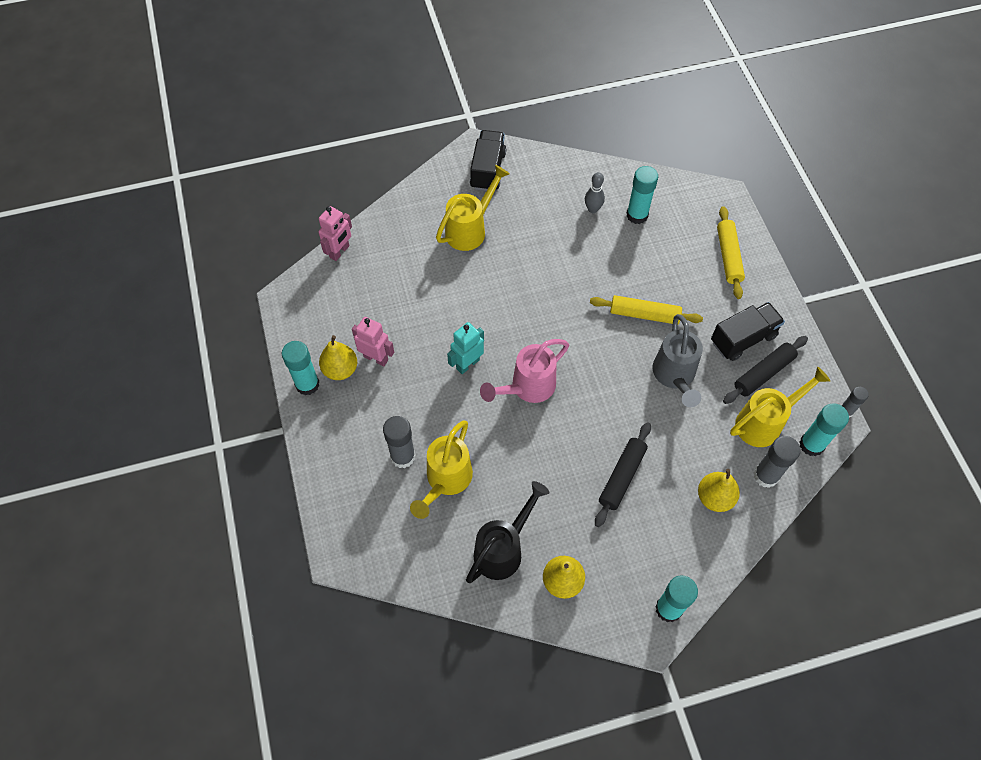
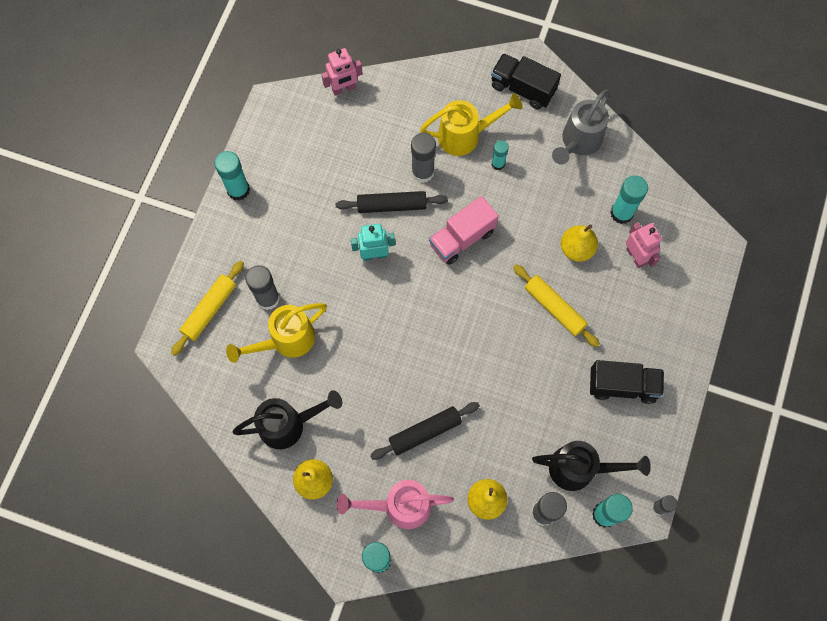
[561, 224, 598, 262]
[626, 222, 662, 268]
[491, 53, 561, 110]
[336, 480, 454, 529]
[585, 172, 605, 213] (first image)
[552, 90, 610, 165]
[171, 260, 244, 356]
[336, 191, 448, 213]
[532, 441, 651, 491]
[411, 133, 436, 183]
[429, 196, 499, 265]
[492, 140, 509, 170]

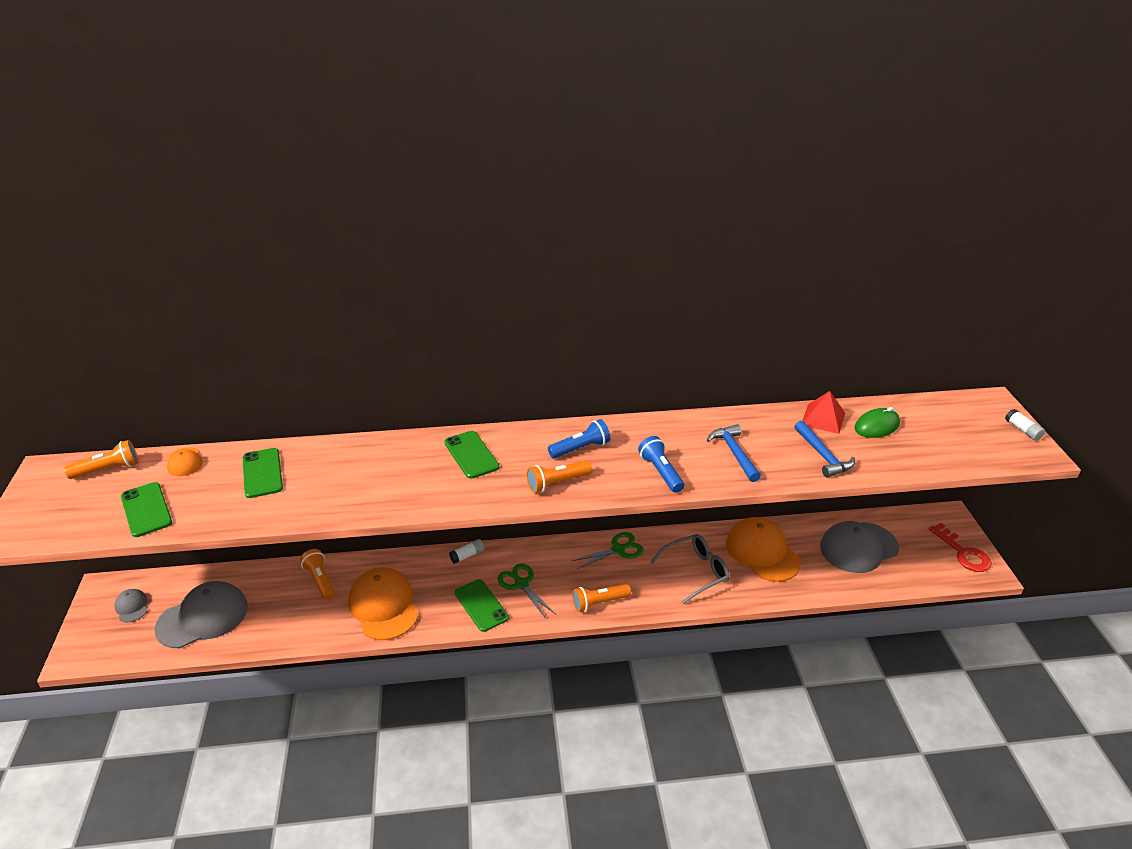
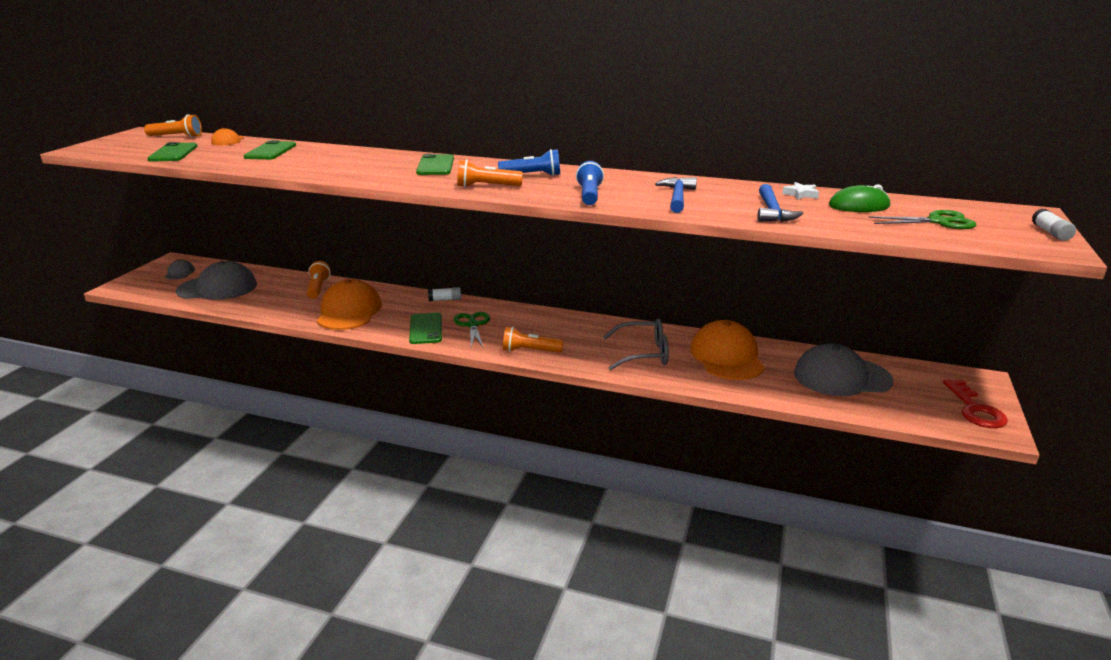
[868, 210, 977, 229]
[782, 182, 819, 200]

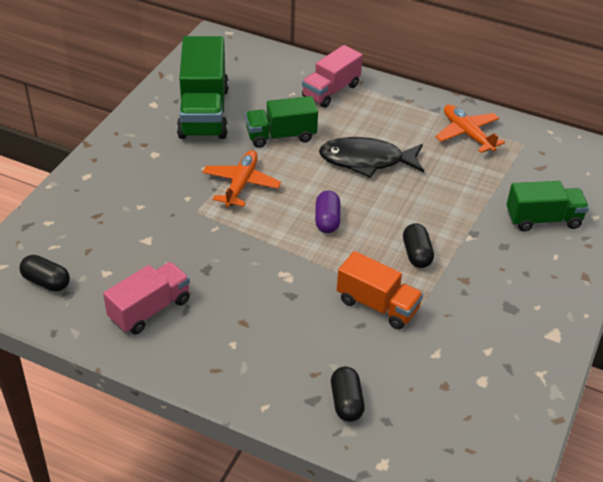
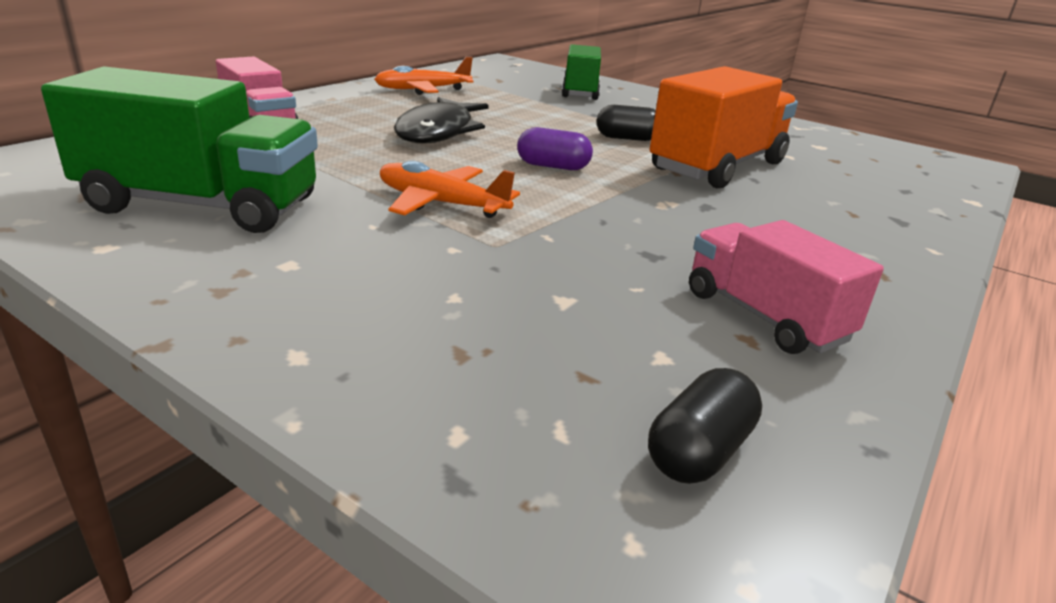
[245, 96, 318, 148] (first image)
[331, 366, 365, 422] (first image)
[650, 66, 798, 188]

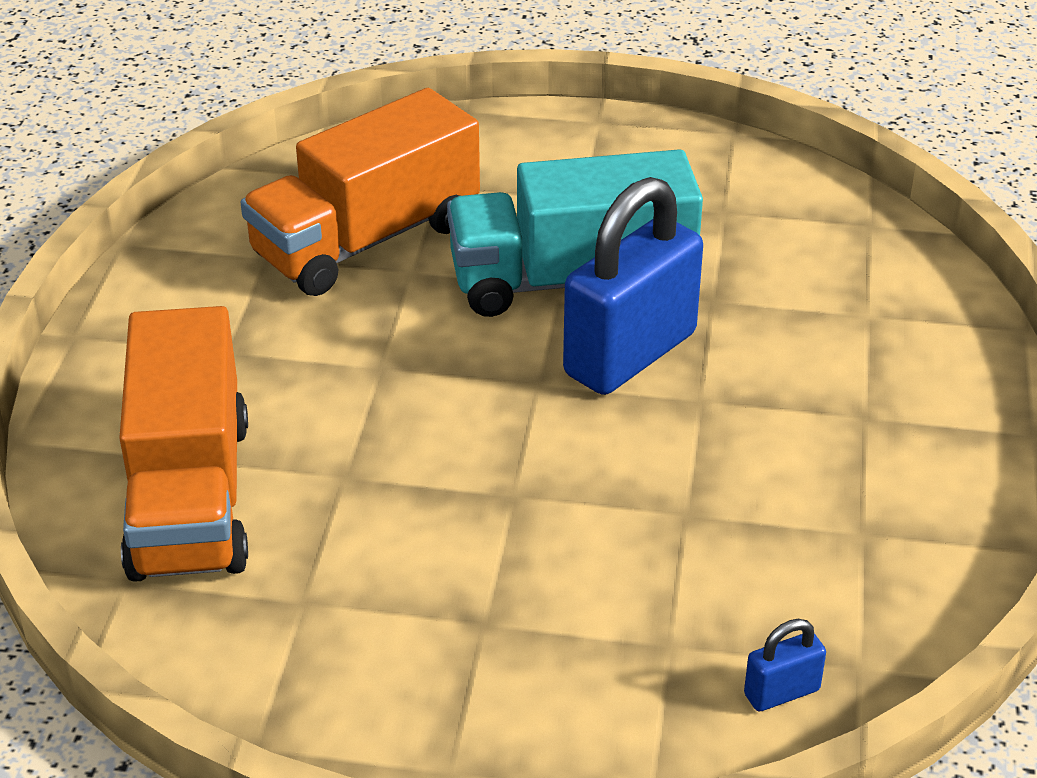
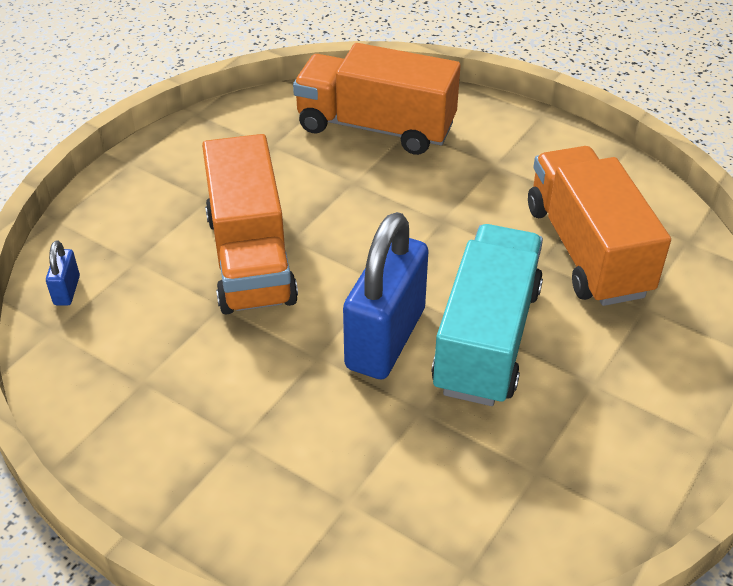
[343, 212, 429, 379]
[202, 134, 298, 315]

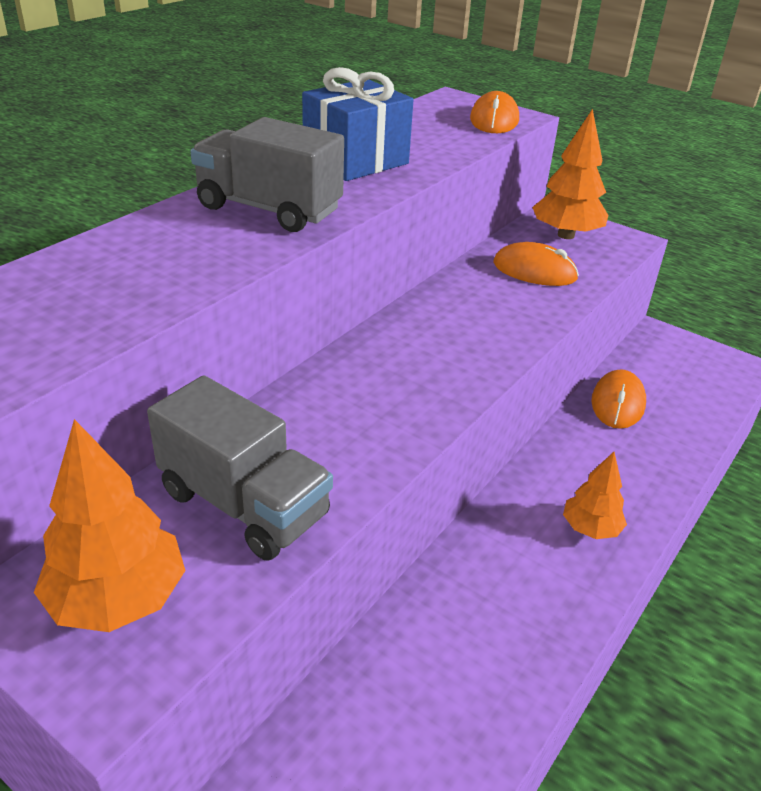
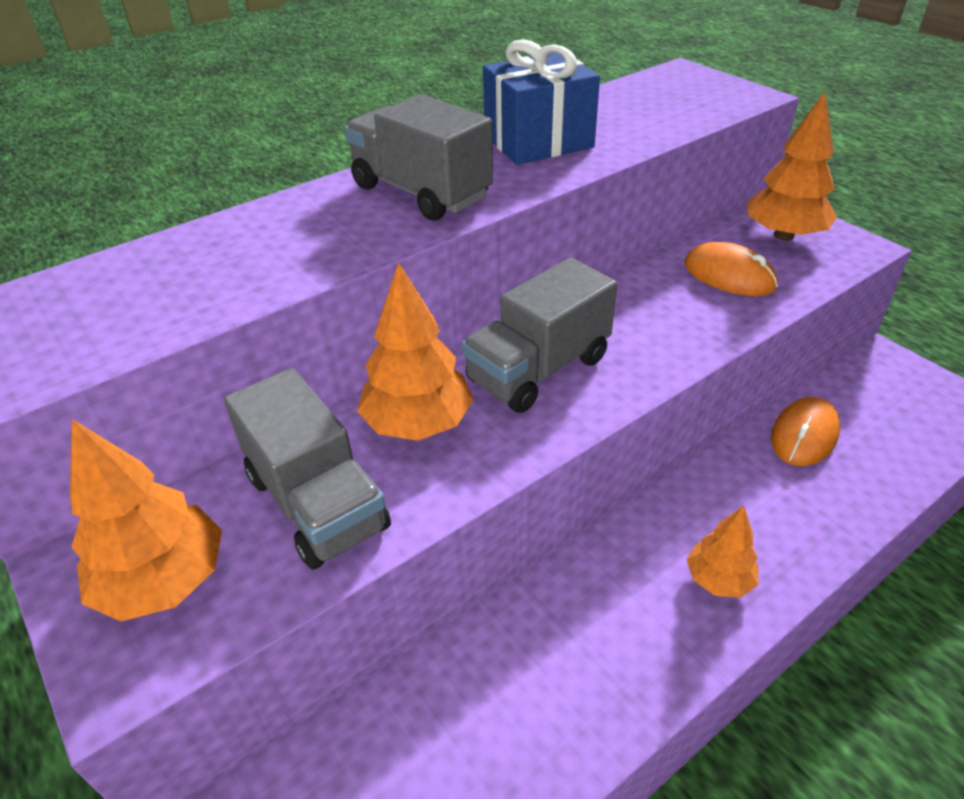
[470, 91, 519, 133] (first image)
[357, 262, 474, 441]
[462, 258, 617, 413]

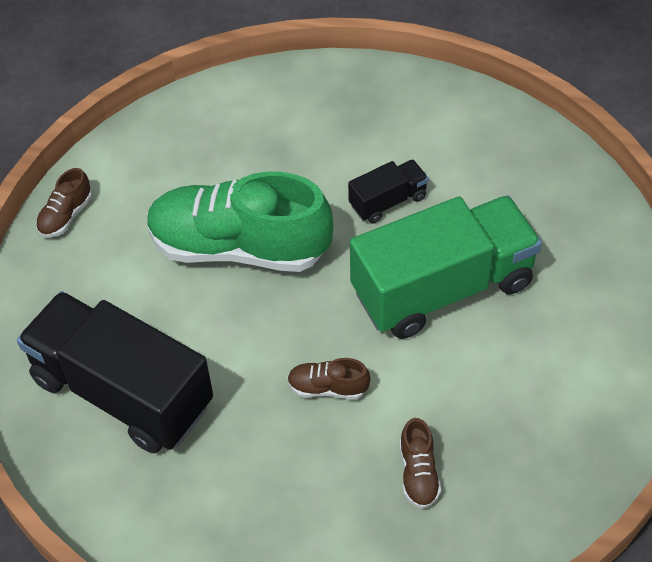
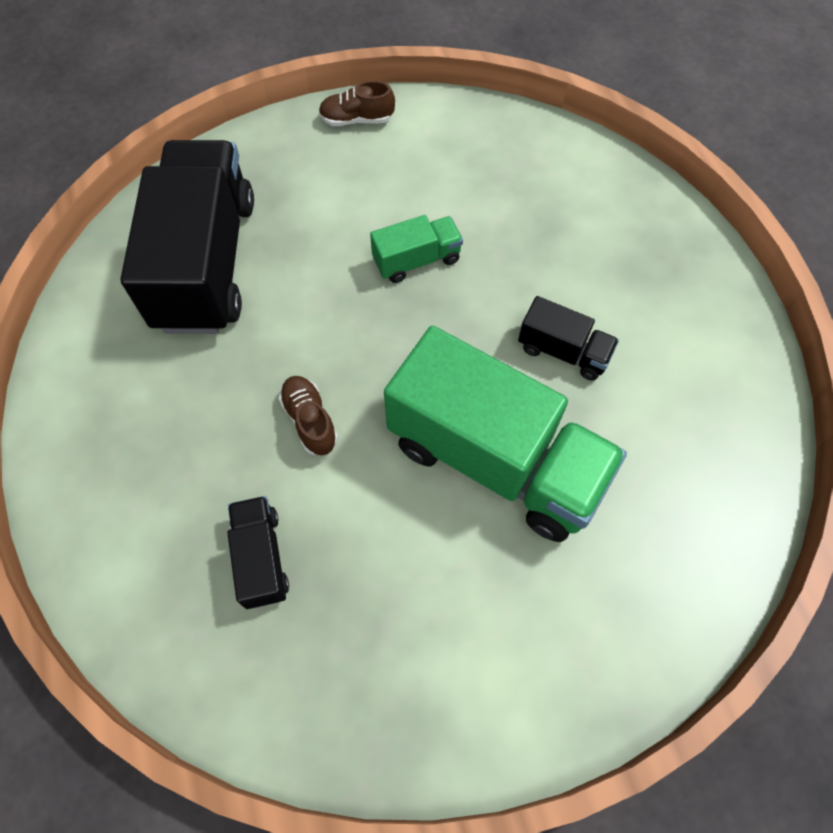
[370, 215, 463, 283]
[227, 496, 289, 609]

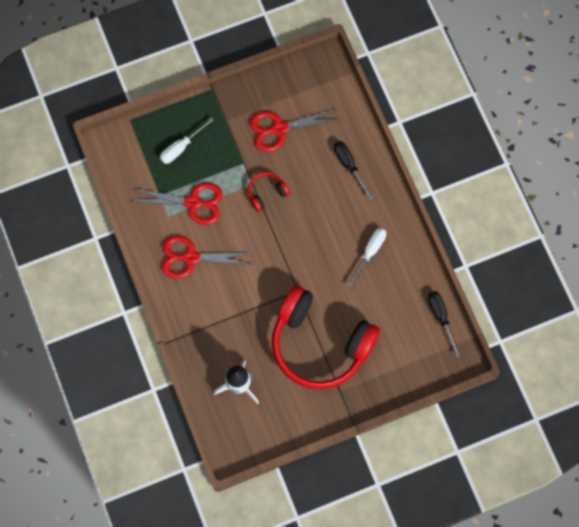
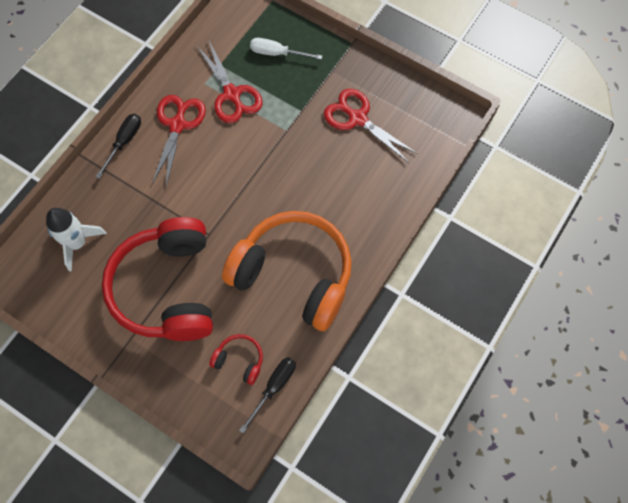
[152, 95, 206, 187]
[209, 334, 263, 385]
[95, 114, 141, 179]
[222, 211, 352, 331]

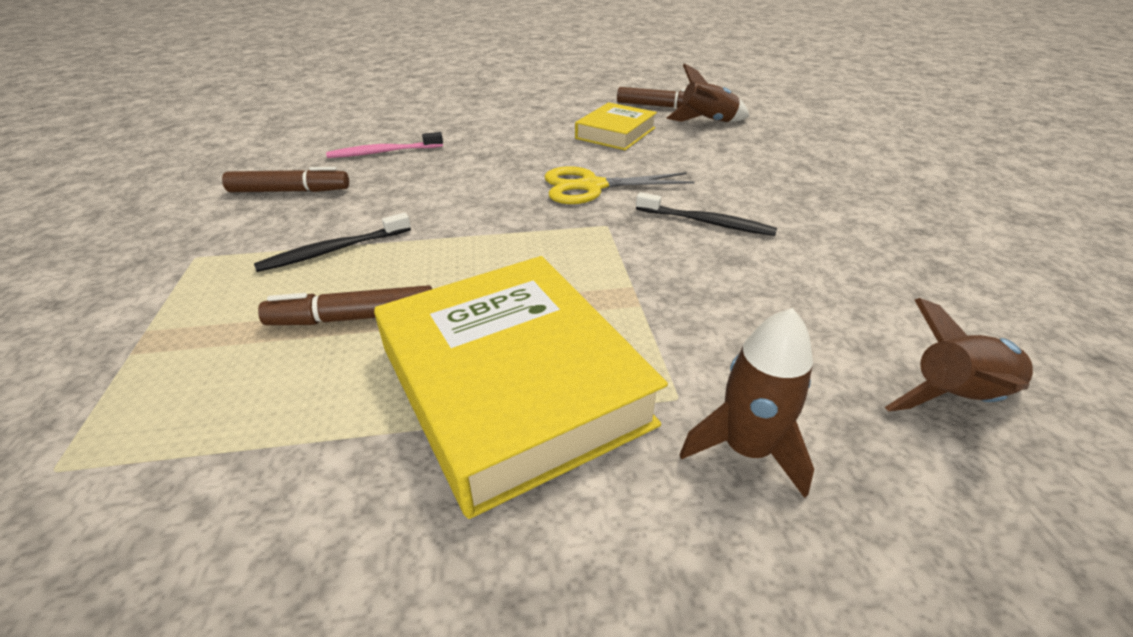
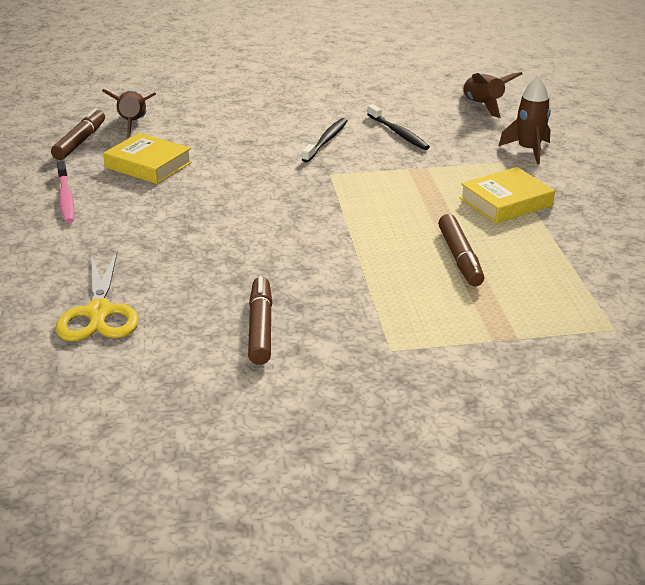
[367, 104, 430, 150]
[57, 161, 75, 223]
[460, 167, 555, 224]
[56, 252, 138, 341]

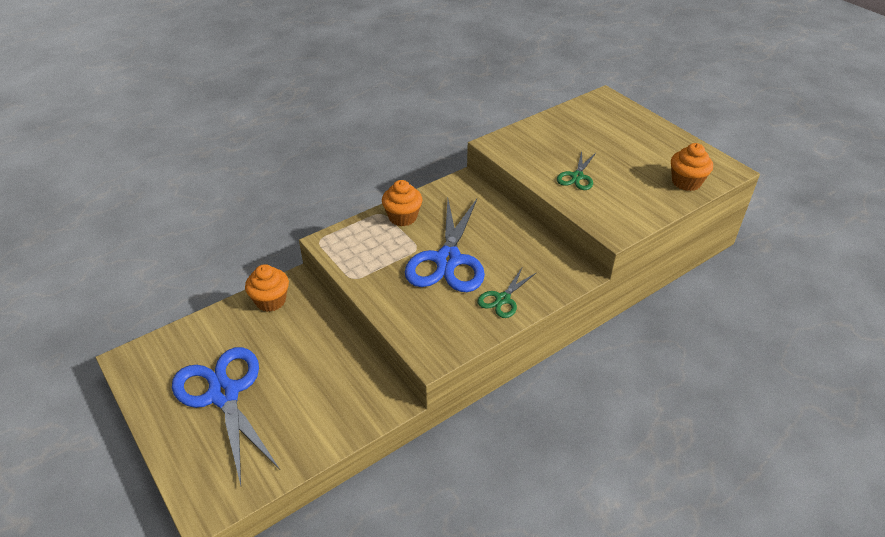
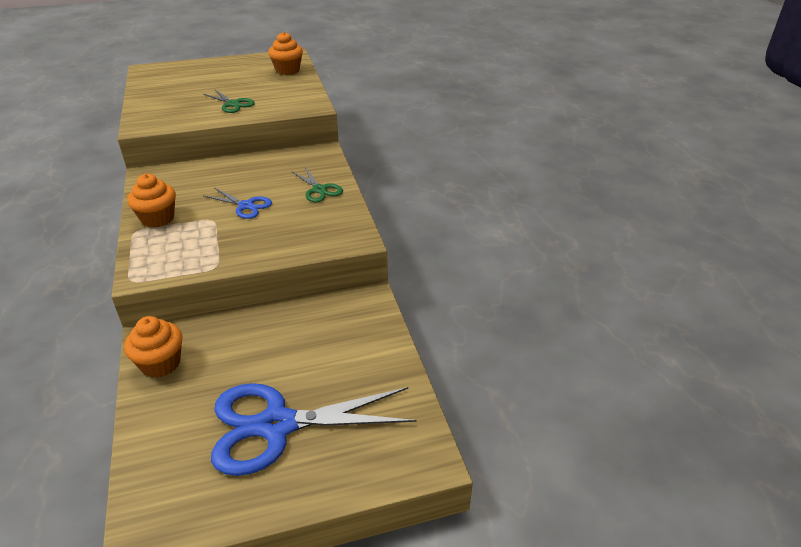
[204, 188, 272, 219]

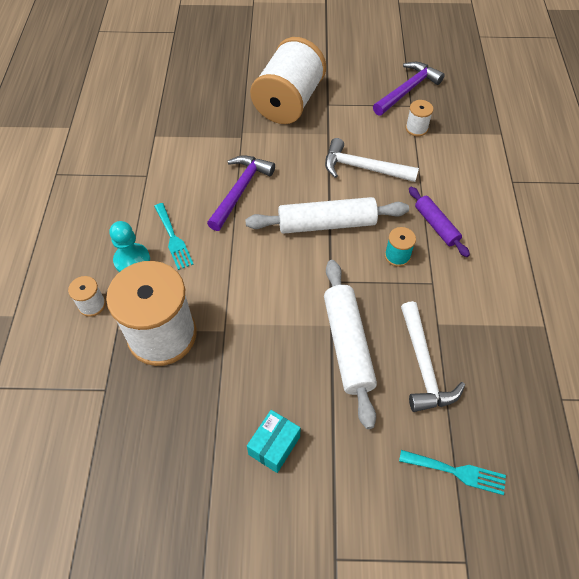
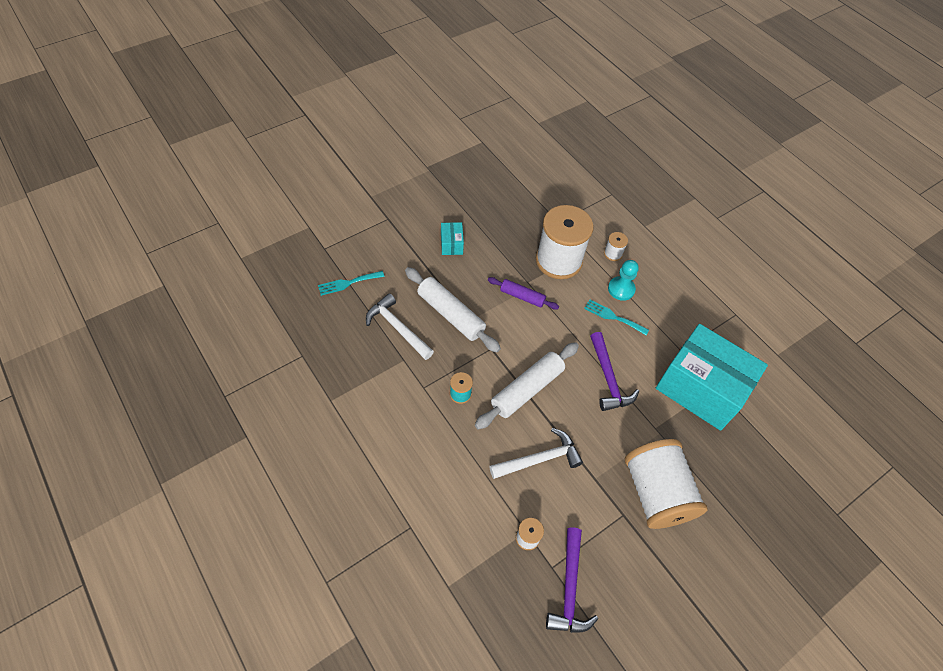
[488, 277, 559, 310]
[656, 324, 768, 431]

